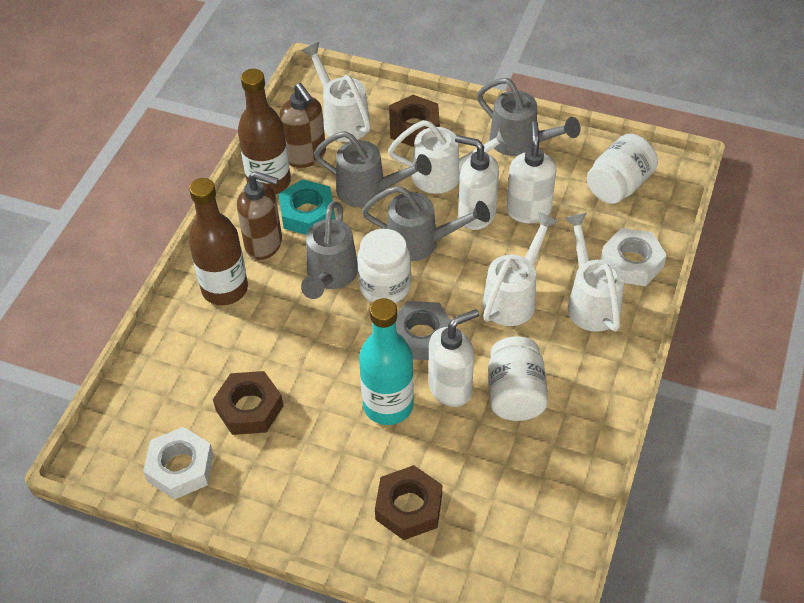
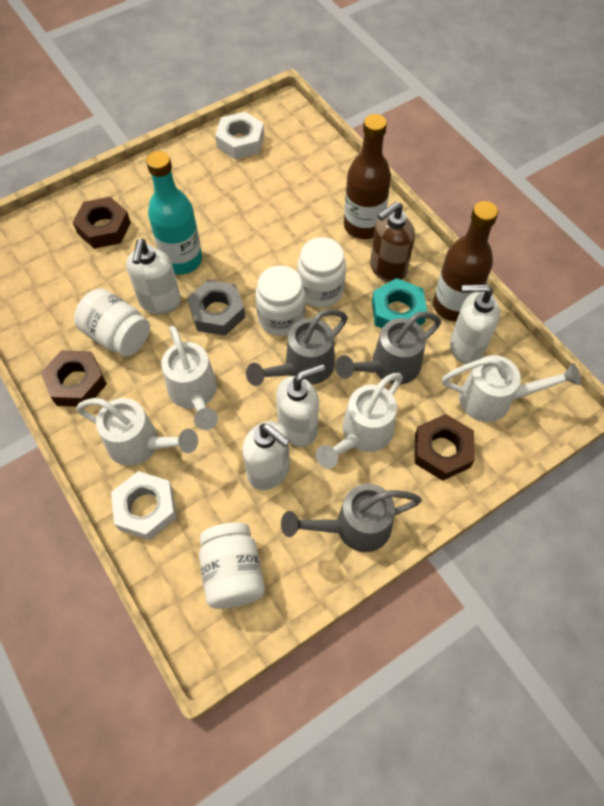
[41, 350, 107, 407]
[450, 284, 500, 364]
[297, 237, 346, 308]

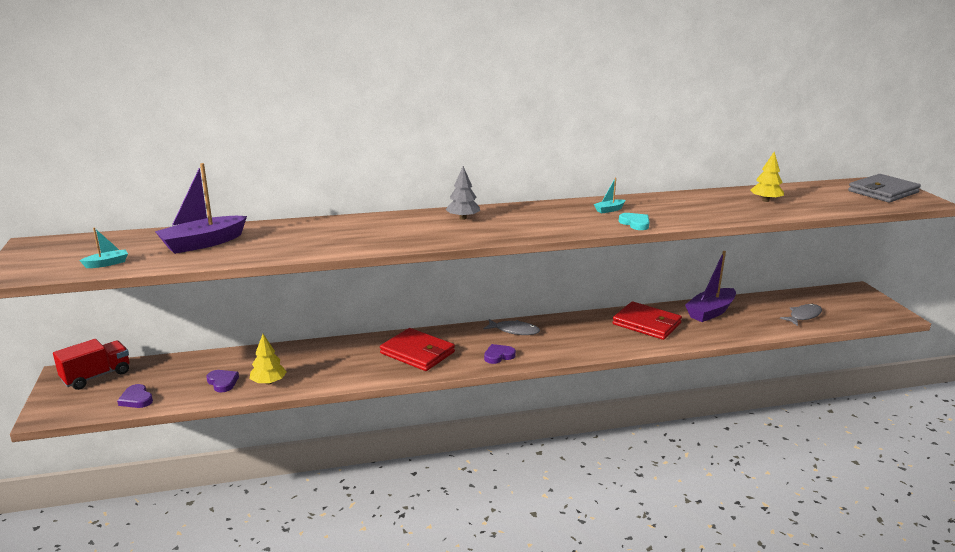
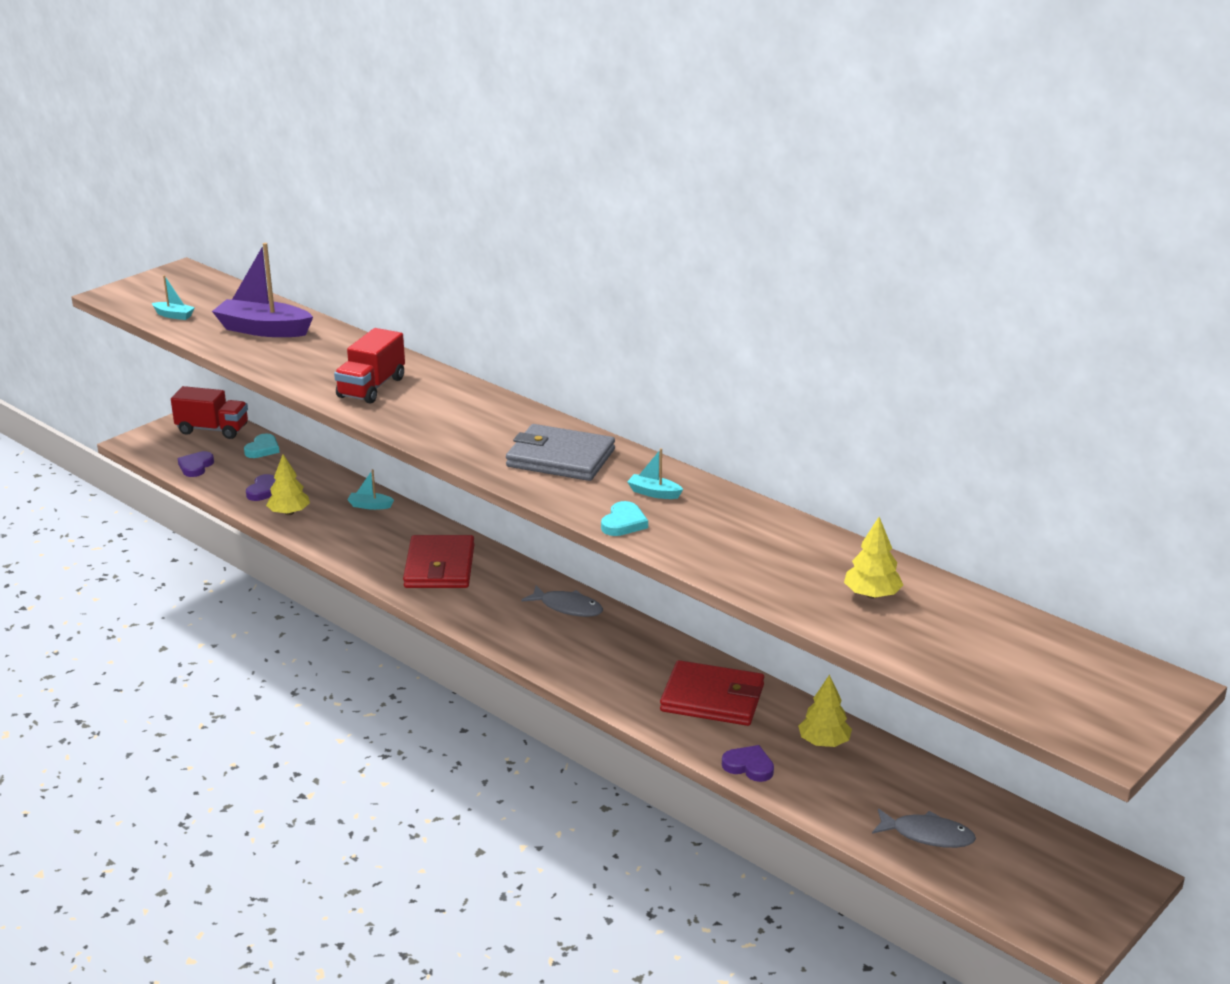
[445, 166, 480, 220] (first image)
[522, 585, 603, 617]
[722, 745, 774, 782]
[660, 660, 764, 726]
[798, 675, 852, 747]
[506, 424, 615, 481]
[244, 434, 280, 458]
[334, 328, 405, 404]
[347, 469, 394, 510]

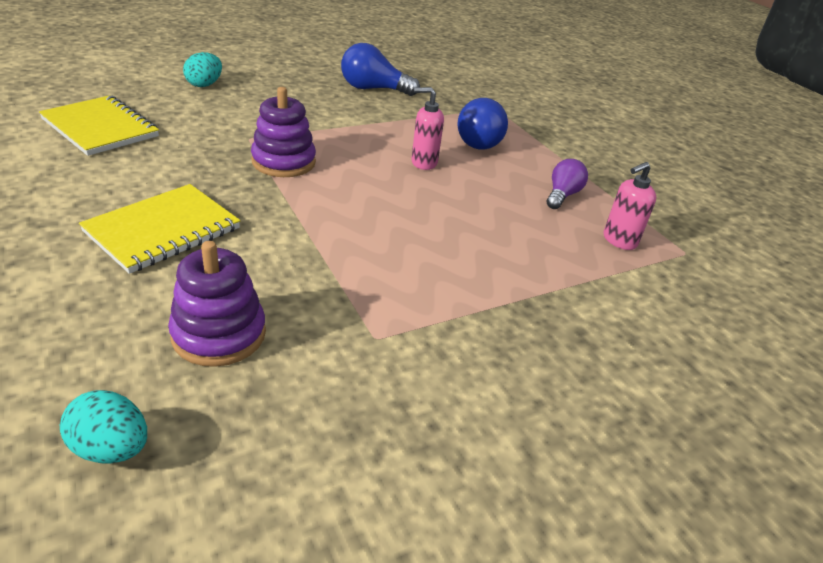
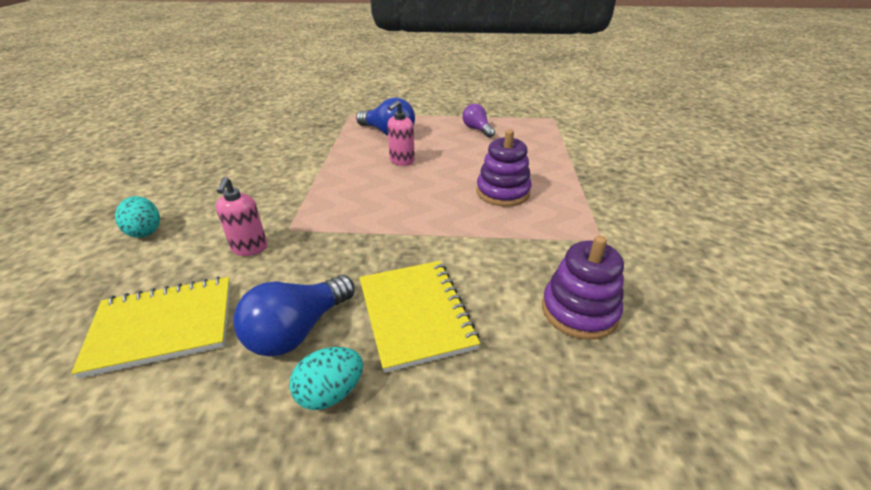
[289, 347, 363, 410]
[476, 129, 532, 206]
[233, 275, 355, 357]
[216, 177, 267, 256]

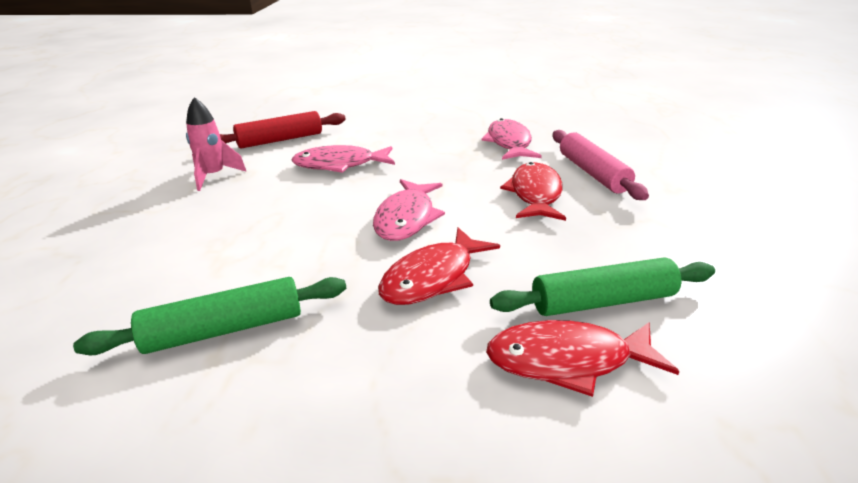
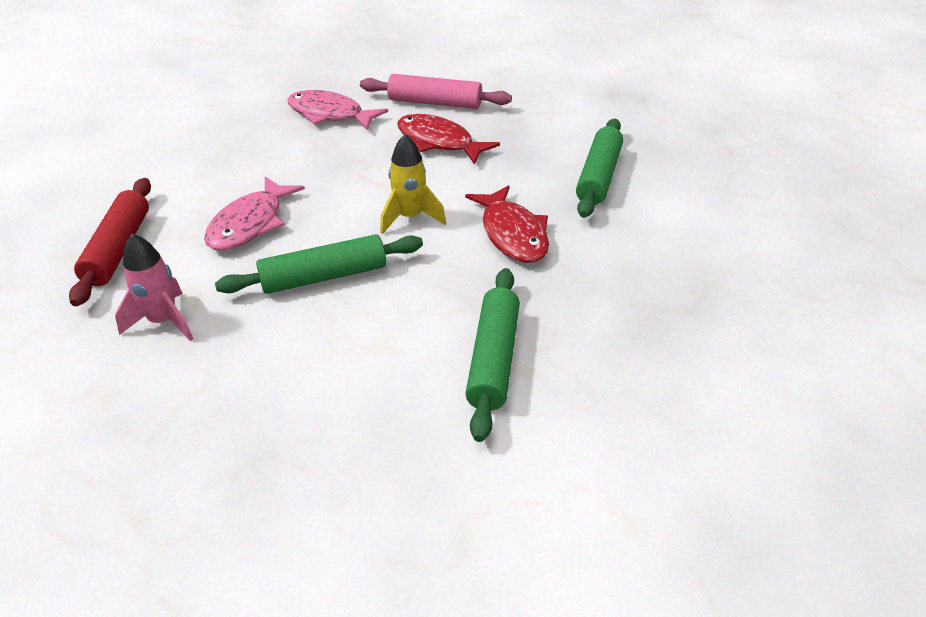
[380, 134, 446, 234]
[486, 320, 679, 397] (first image)
[215, 234, 423, 294]

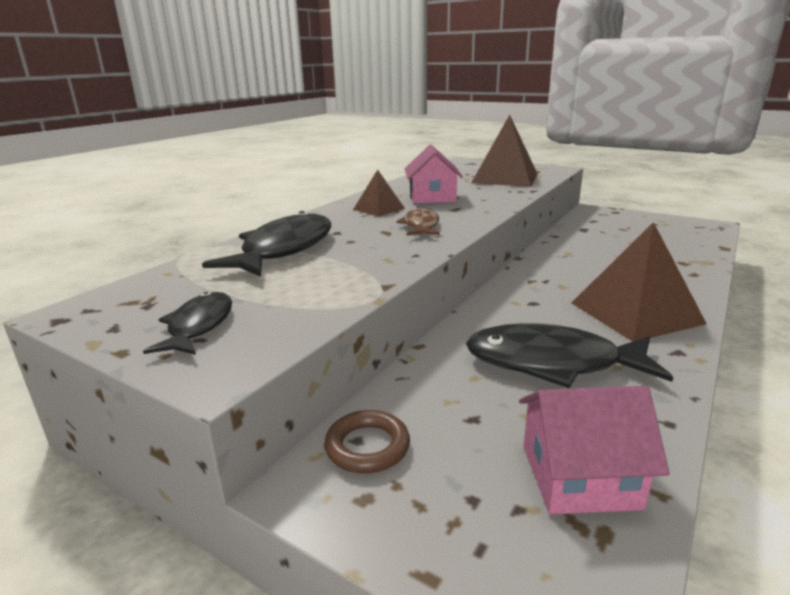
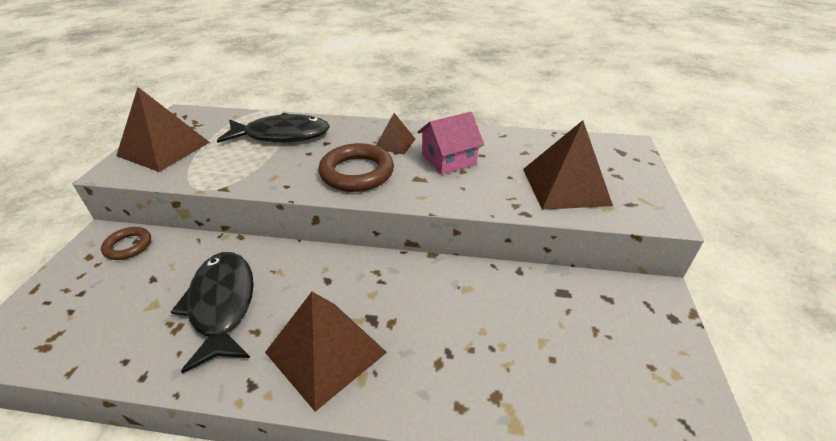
[116, 87, 210, 172]
[318, 143, 394, 192]
[519, 386, 670, 514] (first image)

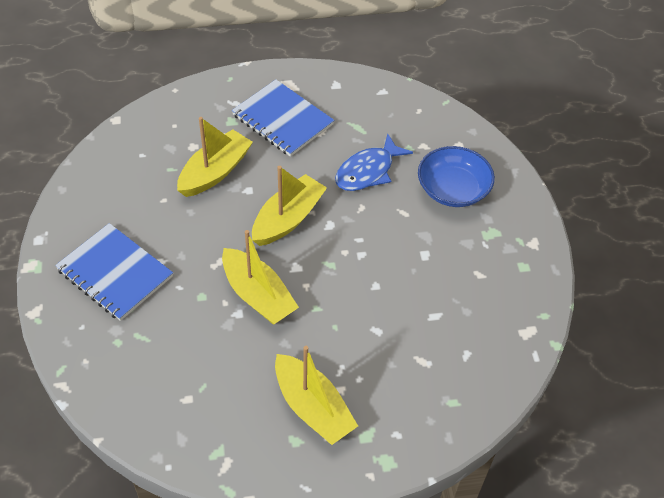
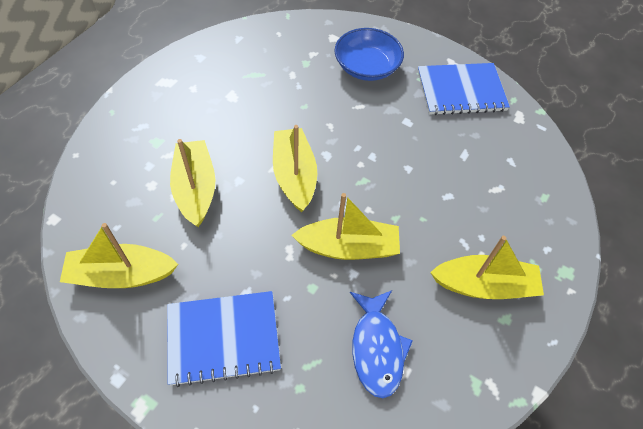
[418, 63, 510, 115]
[350, 290, 413, 398]
[60, 223, 178, 288]

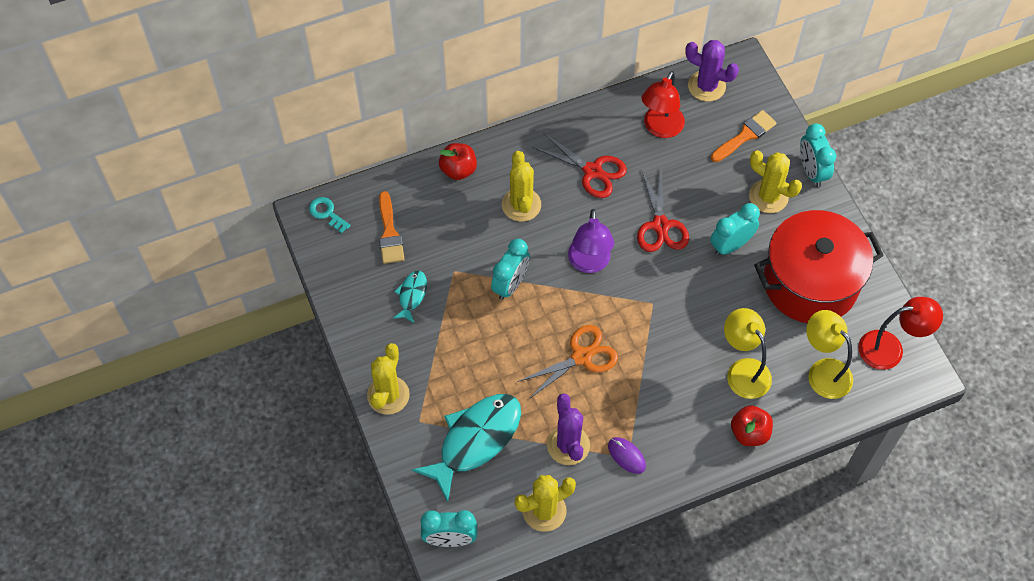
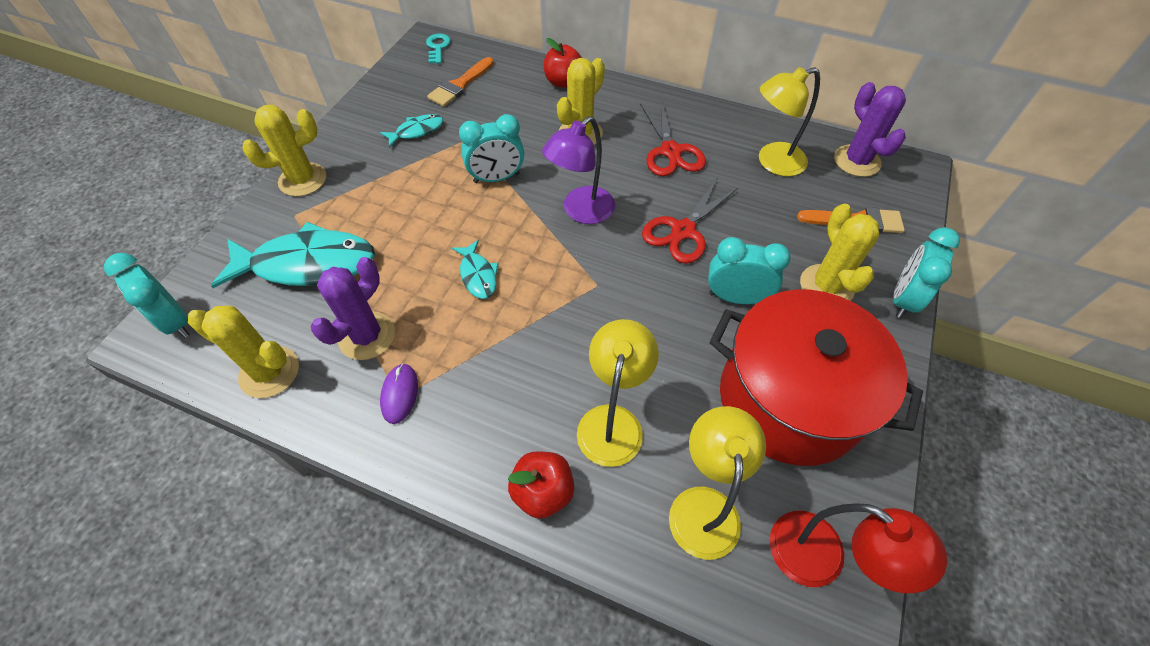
[452, 240, 499, 299]
[759, 67, 820, 176]

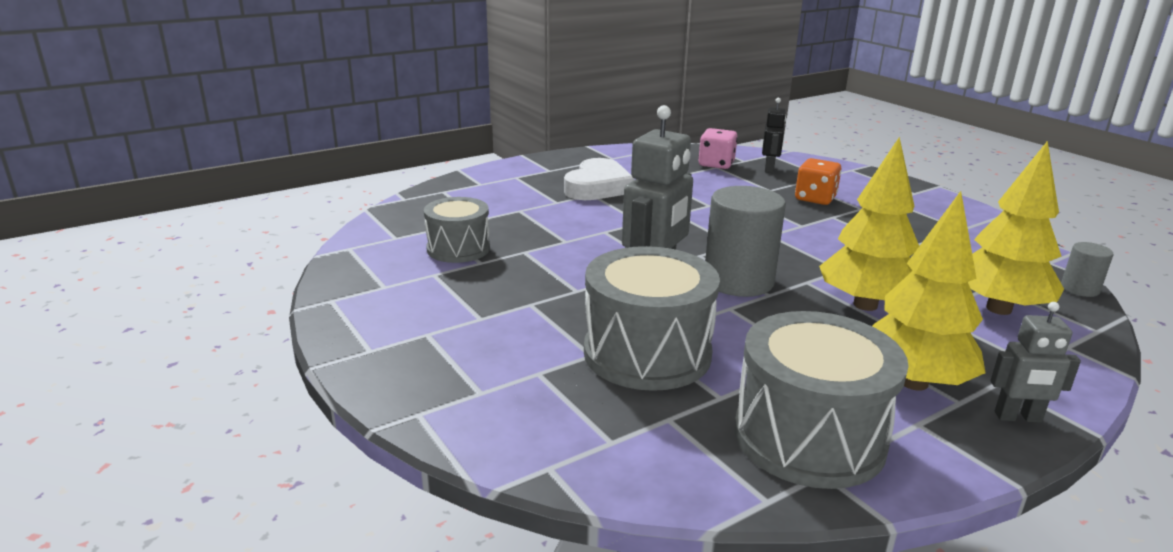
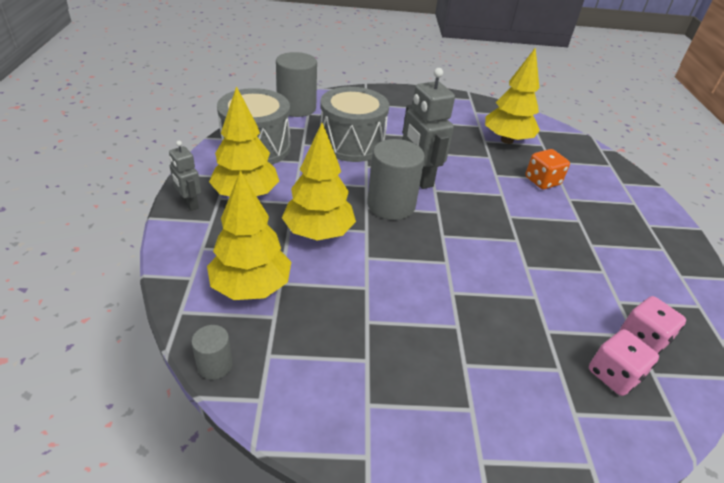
[485, 47, 540, 144]
[564, 158, 635, 200] (first image)
[589, 329, 659, 396]
[525, 149, 570, 189]
[169, 141, 201, 211]
[276, 52, 317, 117]

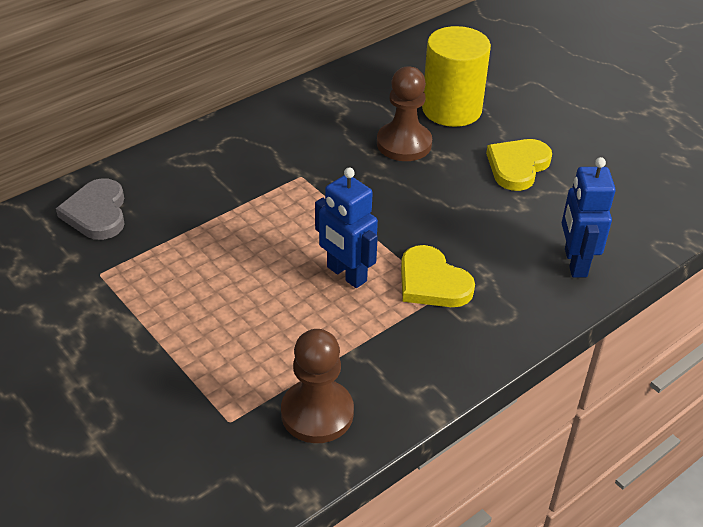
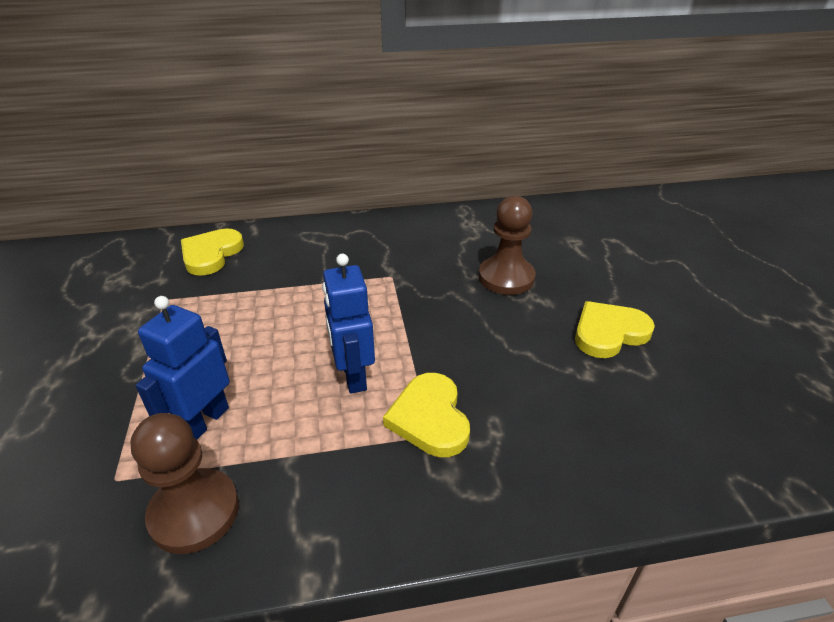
[181, 228, 244, 276]
[422, 26, 491, 127] (first image)
[136, 296, 230, 440]

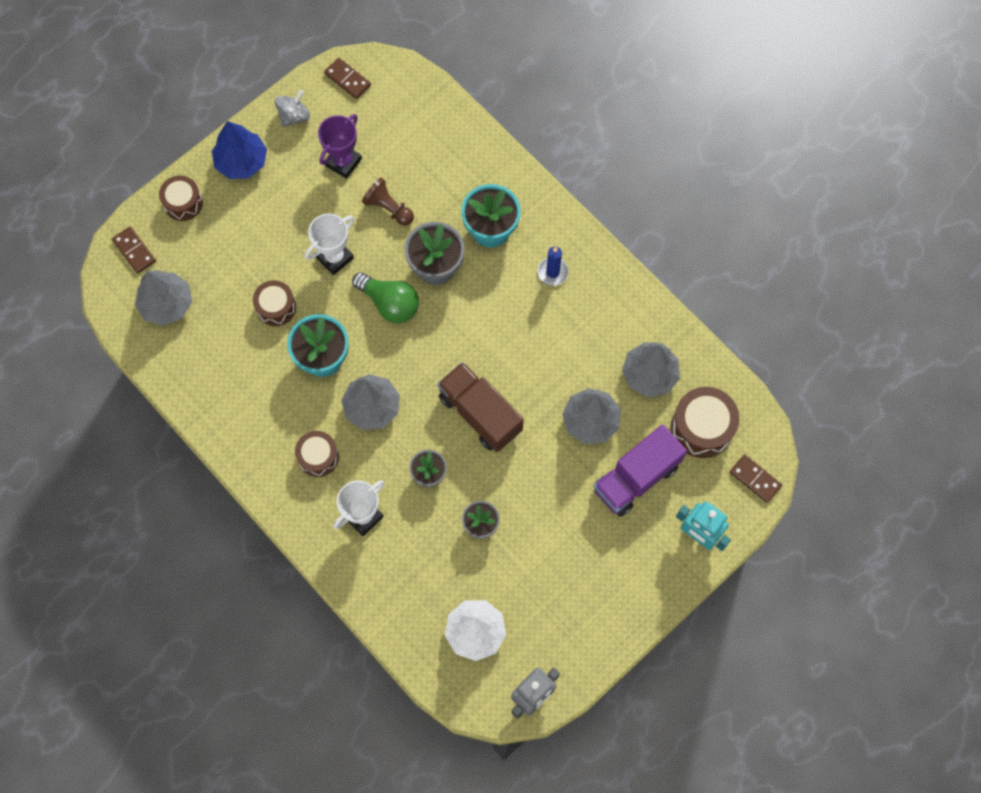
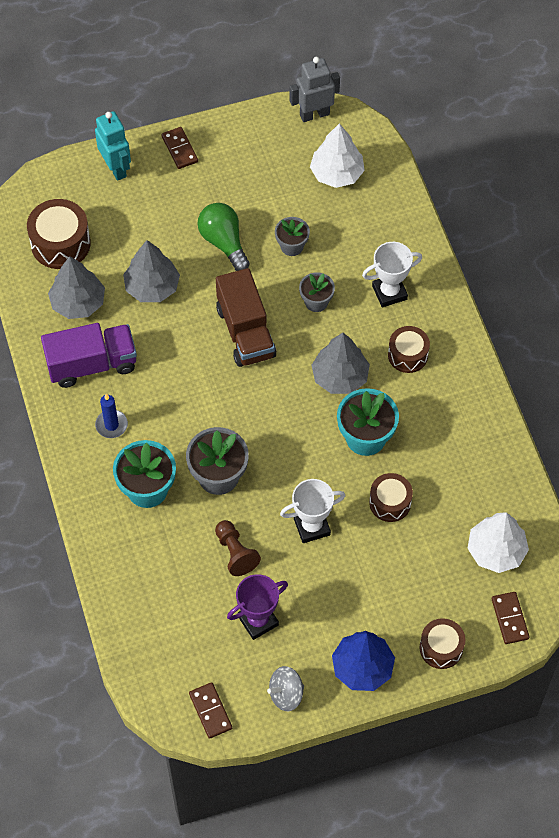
[467, 512, 529, 573]
[198, 203, 250, 271]
[41, 323, 137, 388]
[161, 127, 198, 169]

